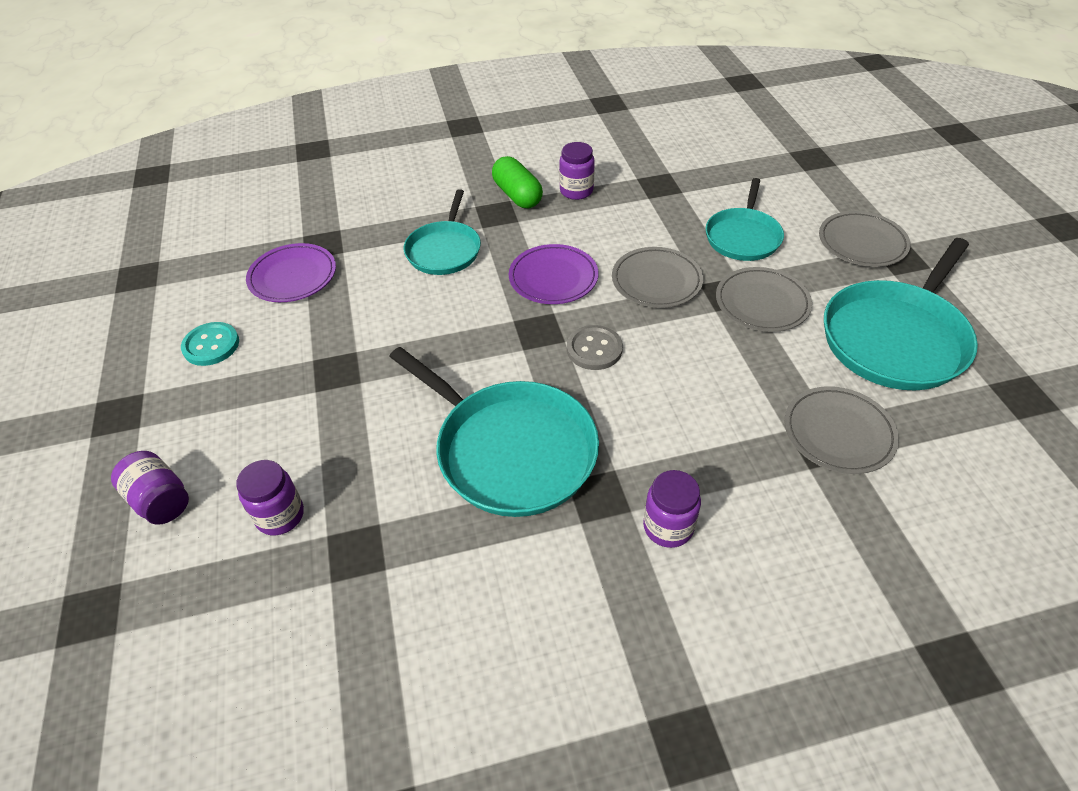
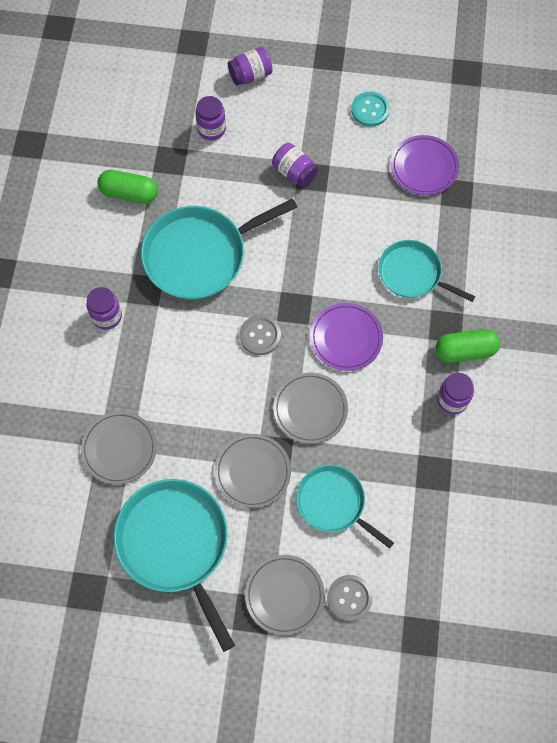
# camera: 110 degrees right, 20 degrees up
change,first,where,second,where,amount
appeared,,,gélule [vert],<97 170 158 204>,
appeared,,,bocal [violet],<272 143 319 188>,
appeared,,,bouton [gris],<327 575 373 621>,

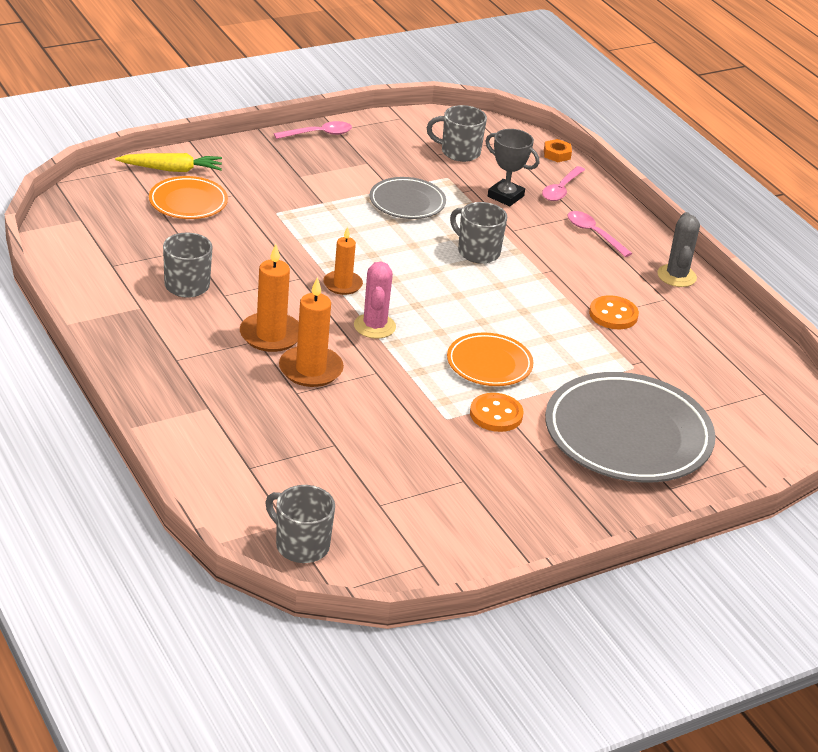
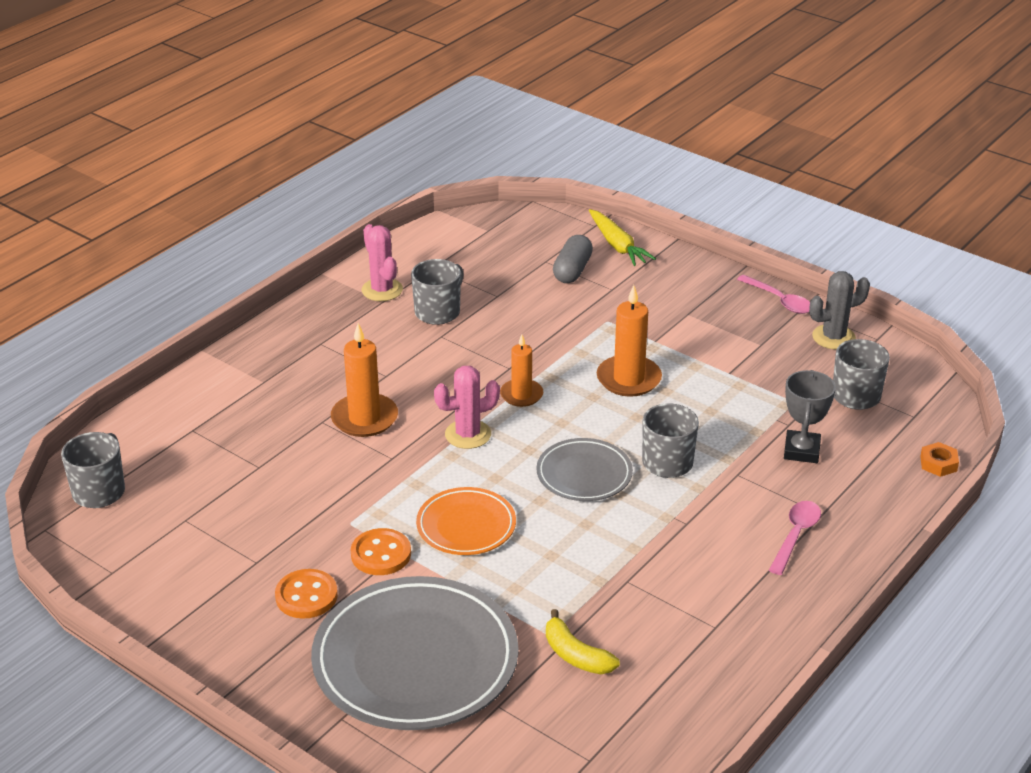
# camera: 70 degrees right, 0 degrees up
change,first,where,second,where,amount
missing,cuillère [rose],<542 166 585 201>,,,
appeared,,,cactus [rose],<362 224 403 301>,
appeared,,,banane [jaune],<546 609 620 674>,
relocated,bougie [orange],<240 244 299 352>,,<597 285 662 397>,
relocated,assiette [gris],<369 177 446 219>,,<536 438 633 501>,
relocated,bouton [orange],<589 295 639 329>,,<275 569 338 619>,
relocated,cactus [gris],<657 212 700 287>,,<809 271 870 350>,
exchanged,assiette [orange],<149 176 228 219>,gélule [gris],<553 235 593 283>,

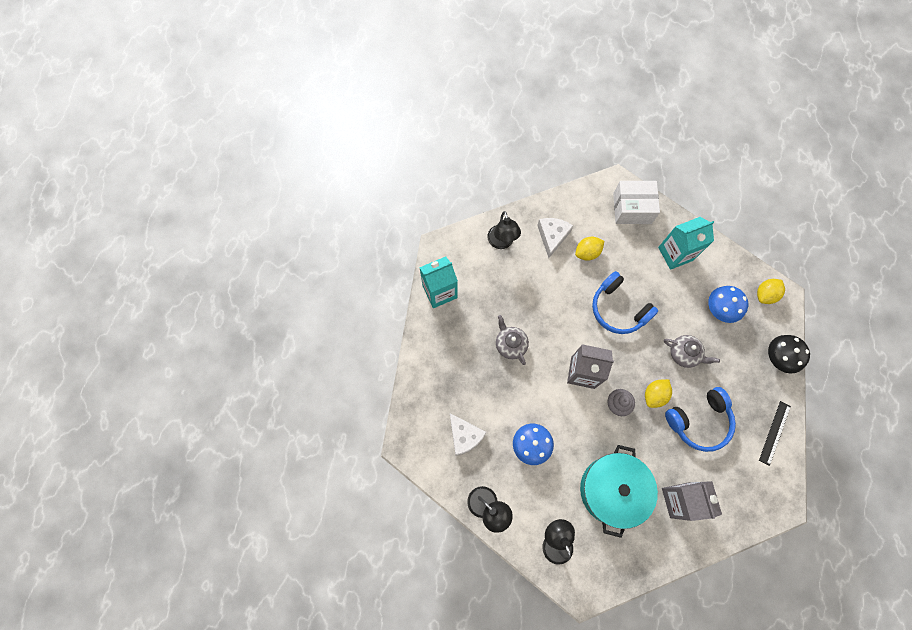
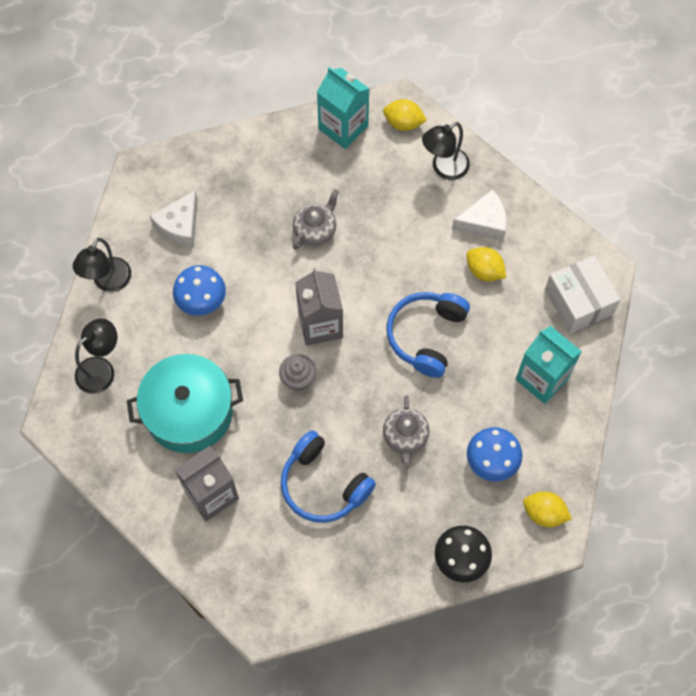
# camera: 65 degrees right, 5 degrees down
change,first,where,second,where,amount
missing,règle [noir],<759 401 791 466>,,,
relocated,citron [jaune],<645 379 672 408>,,<383 99 427 131>,

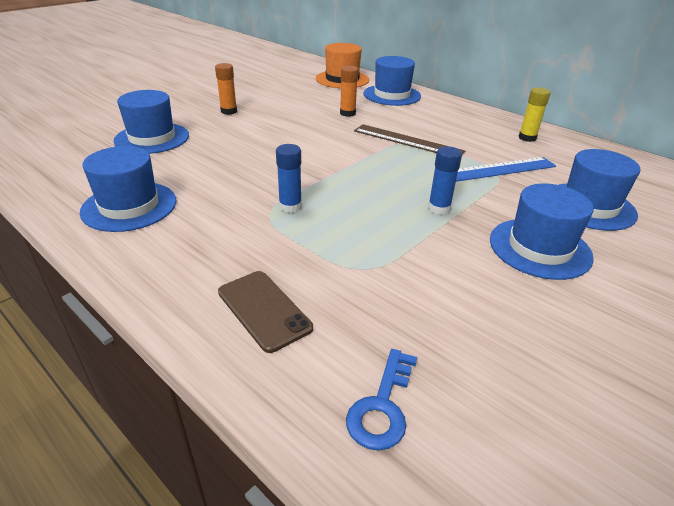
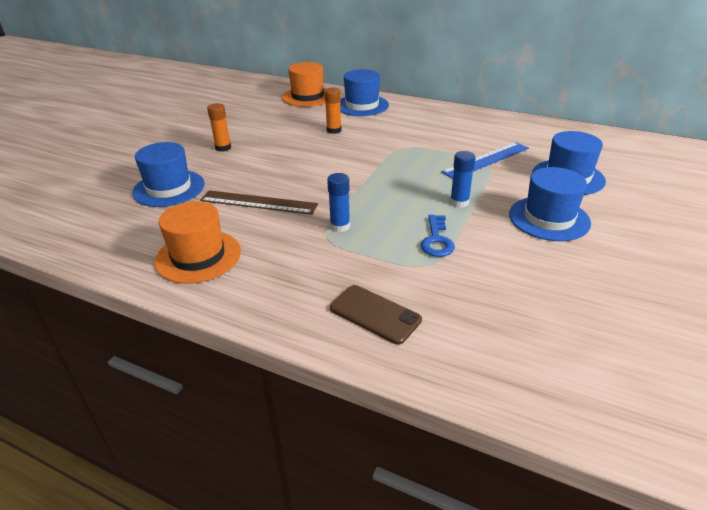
# camera: 15 degrees left, 0 degrees up
change,first,where,second,where,amount
missing,bâton de colle [jaune],<518 87 550 142>,,,
relocated,clé [bleu],<346 349 417 451>,,<421 215 455 257>,
relocated,règle [marron],<354 124 465 155>,,<200 190 318 215>,
colour,chapeau [bleu],<79 146 176 232>,chapeau [orange],<154 201 241 284>,

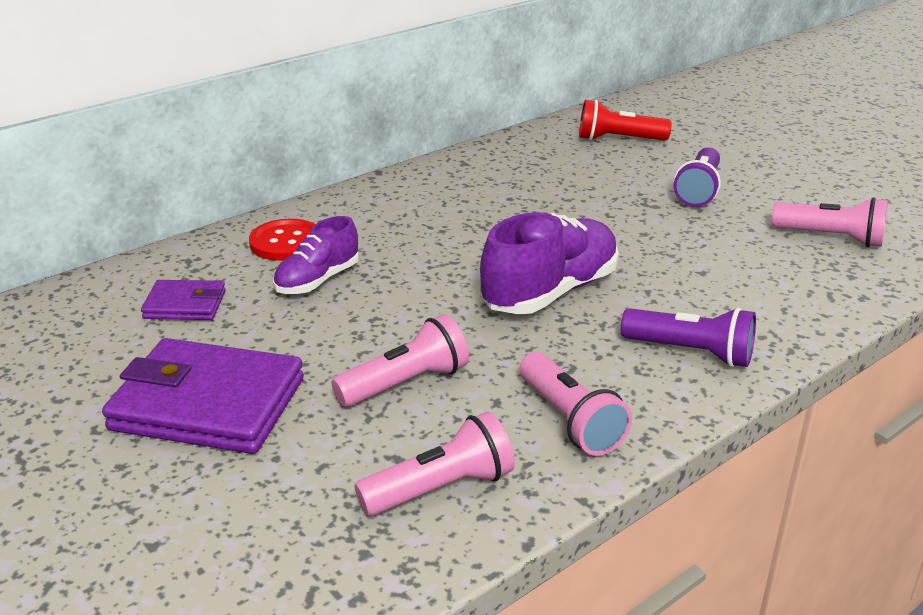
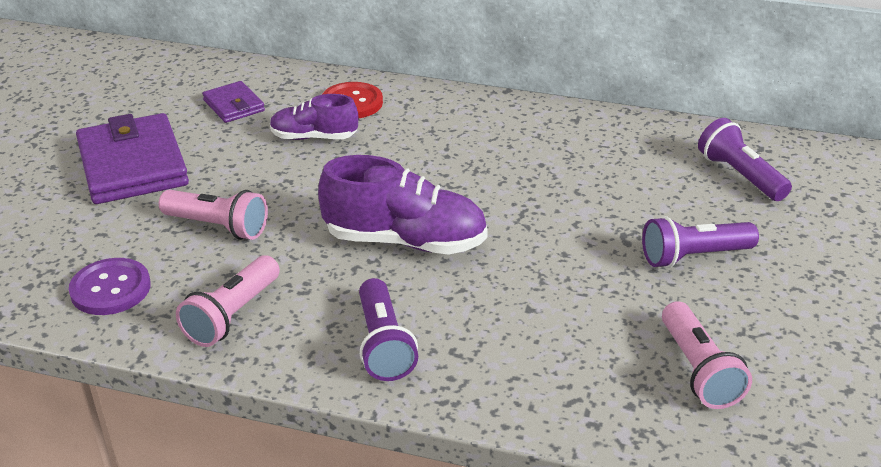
# camera: 55 degrees right, 5 degrees up
change,first,where,second,where,amount
exchanged,lampe de poche [rose],<355 411 515 516>,bouton [violet],<69 258 151 315>,
colour,lampe de poche [rouge],<579 100 672 141>,lampe de poche [violet],<698 118 792 201>,

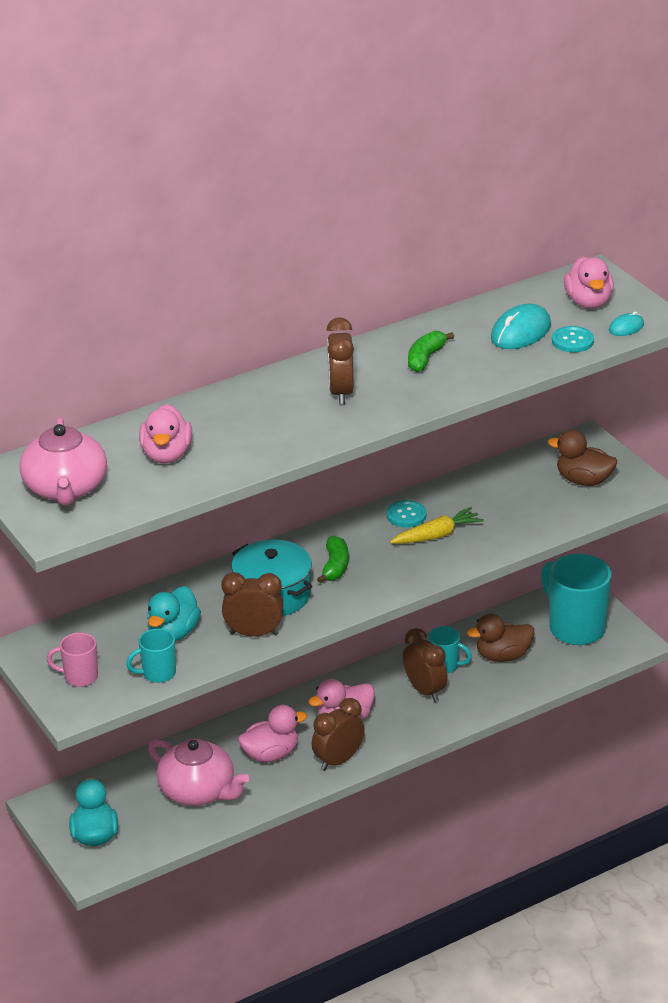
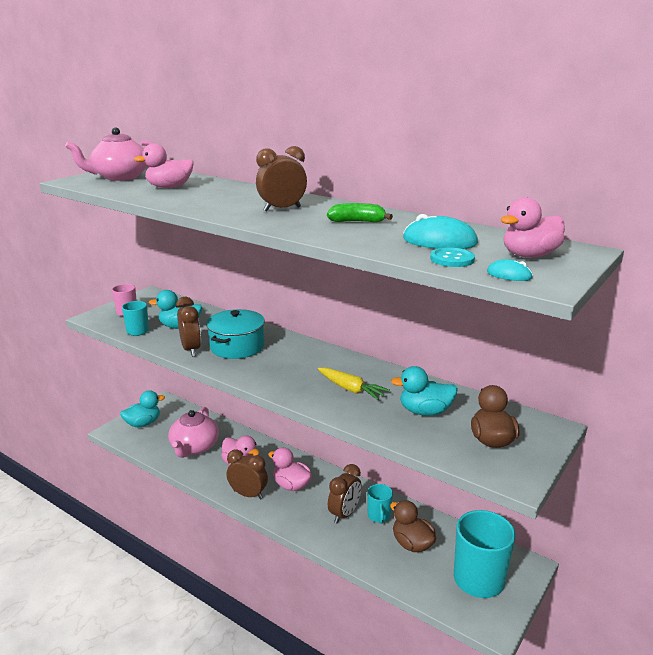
# camera: 65 degrees right, 10 degrees down
change,first,where,second,where,amount
missing,banane [vert],<317 536 349 583>,,,
missing,bouton [turquoise],<387 500 426 528>,,,
appeared,,,canard [turquoise],<391 366 458 416>,

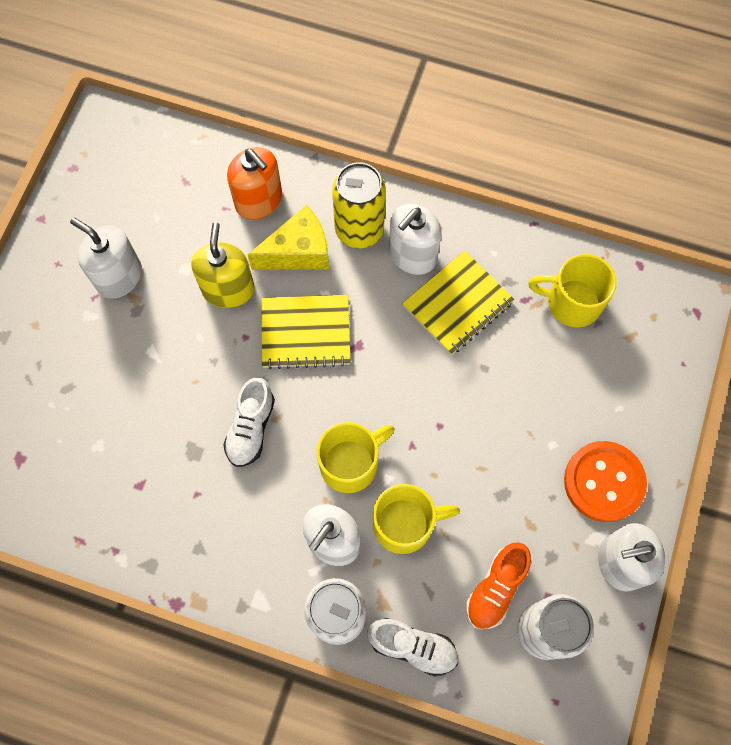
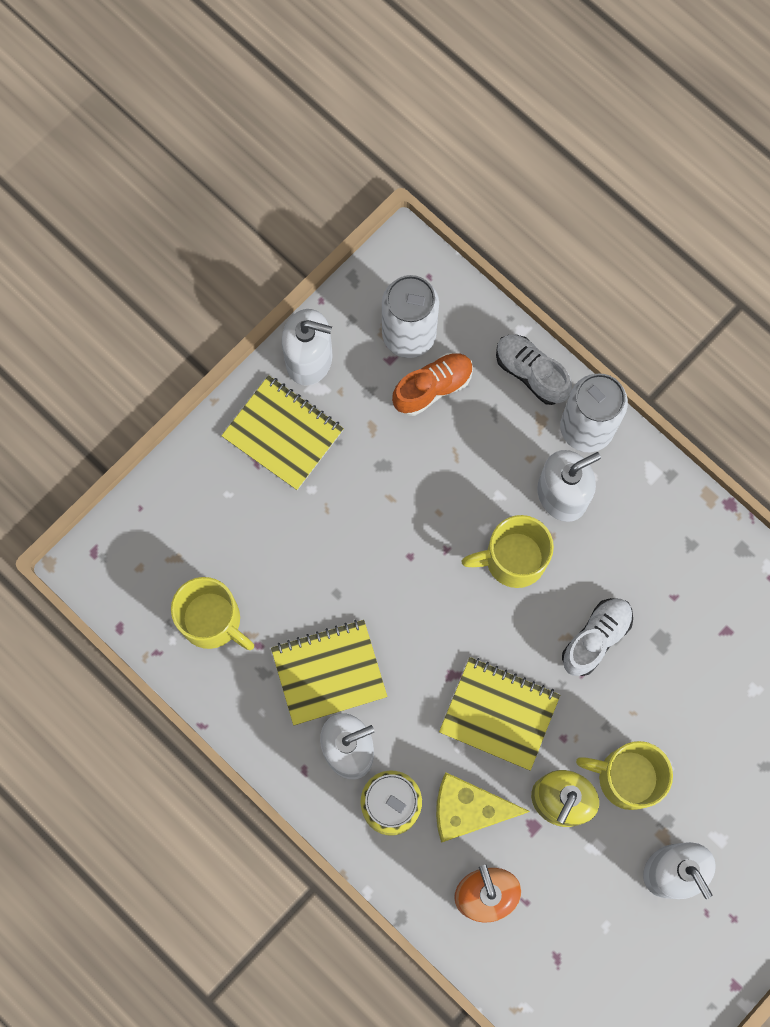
# camera: 155 degrees left, 5 degrees up
change,first,where,second,where,amount
relocated,tasse [jaune],<373 484 460 554>,,<576 741 673 810>,
exchanged,bouton [orange],<564 441 647 522>,carnet [jaune],<221 375 344 490>,

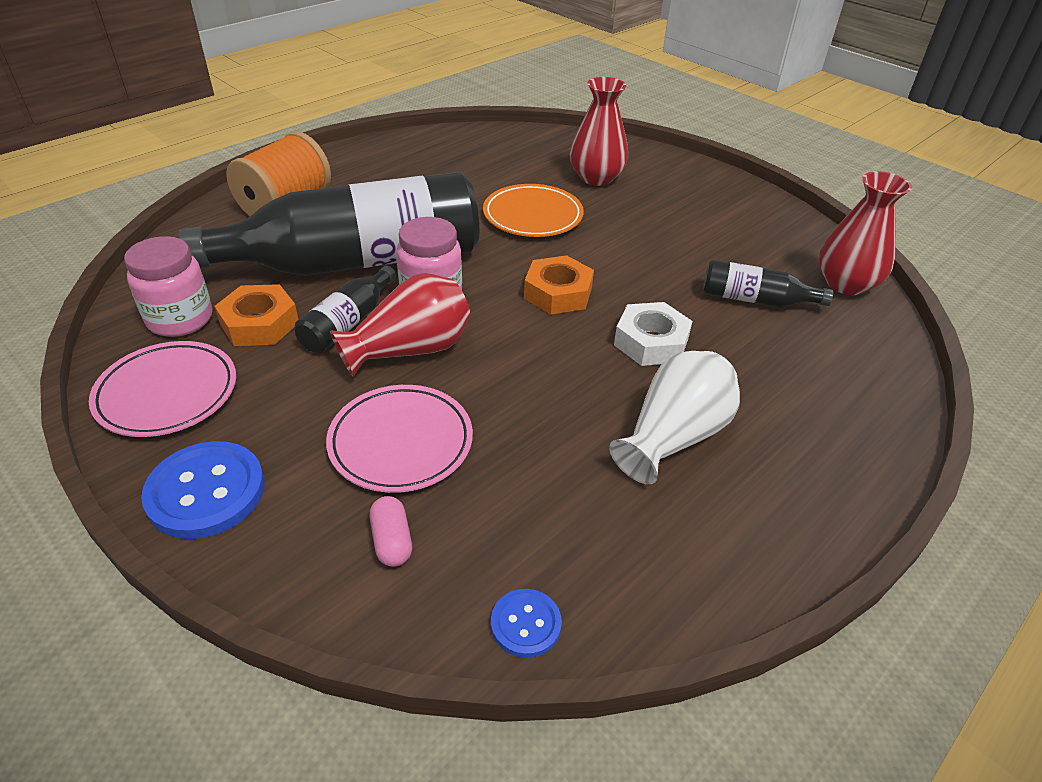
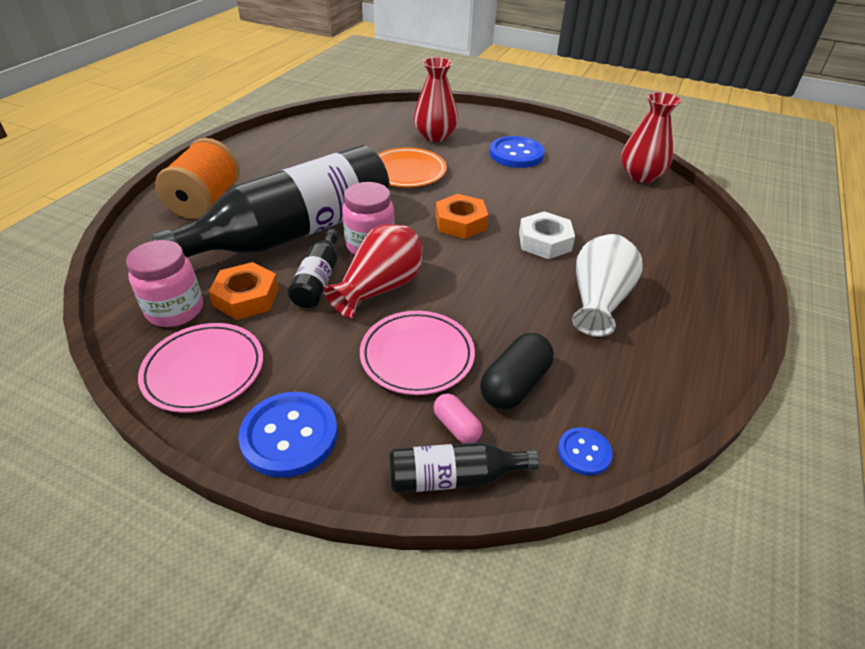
# camera: 20 degrees left, 0 degrees up
change,first,where,second,where,amount
appeared,,,gélule [noir],<480 333 554 410>,
appeared,,,bouton [bleu],<490 136 545 168>,
relocated,bouteille [noir],<703 259 833 307>,,<389 442 539 493>,

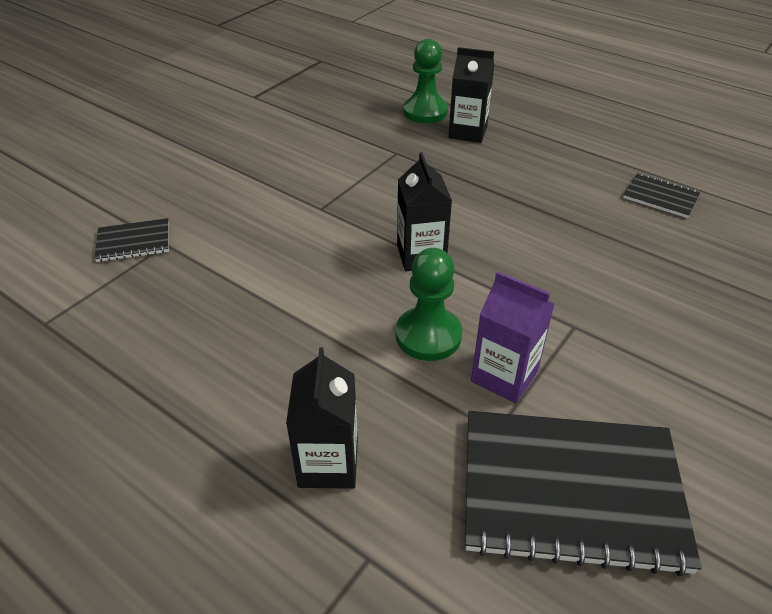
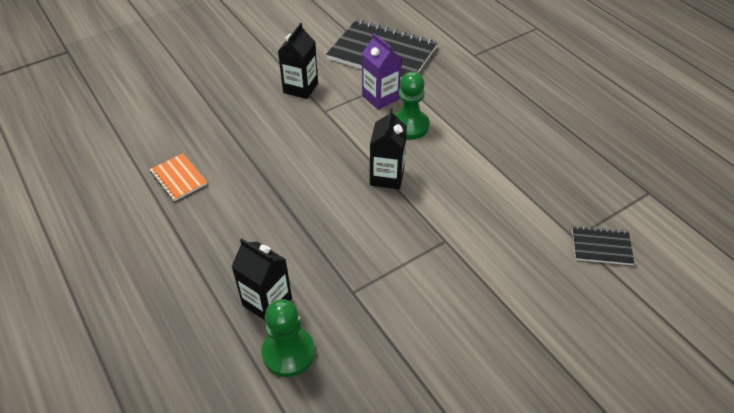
# camera: 160 degrees left, 5 degrees up
change,first,where,second,where,amount
relocated,brique de lait [noir],<286 347 358 489>,,<278 23 318 99>,
colour,carnet [noir],<623 173 701 218>,carnet [orange],<150 153 207 201>,

